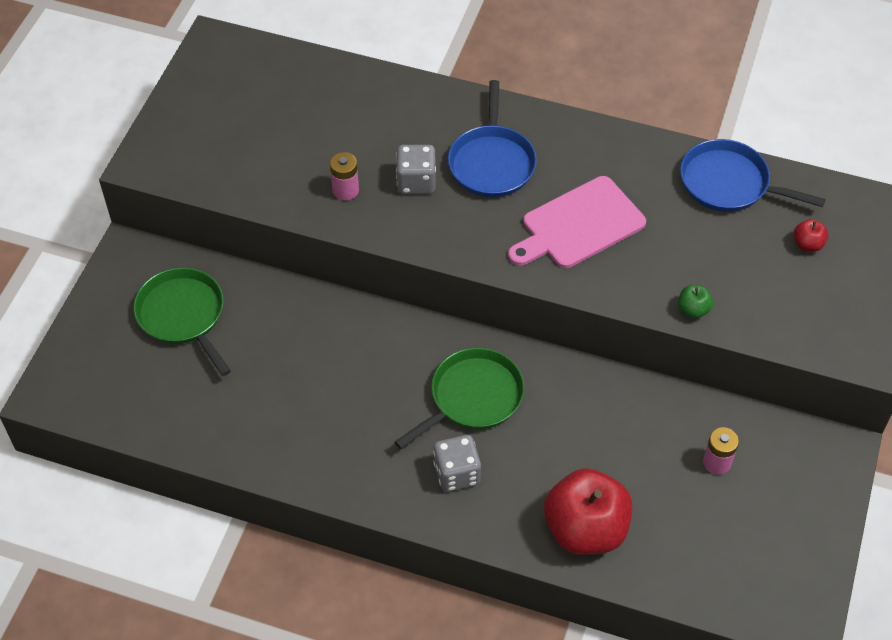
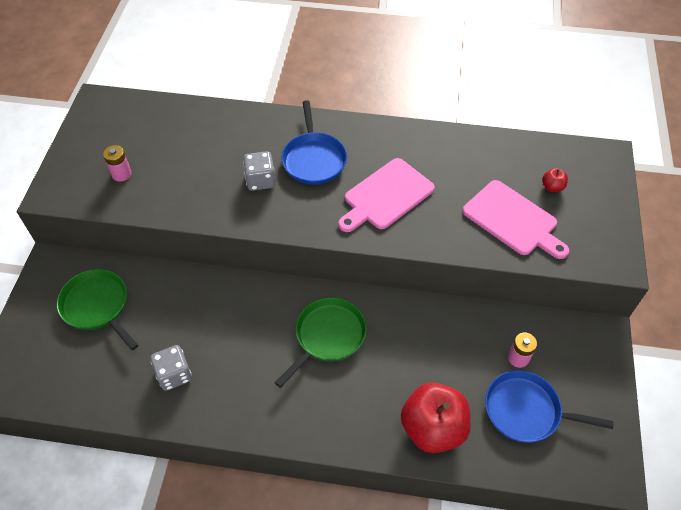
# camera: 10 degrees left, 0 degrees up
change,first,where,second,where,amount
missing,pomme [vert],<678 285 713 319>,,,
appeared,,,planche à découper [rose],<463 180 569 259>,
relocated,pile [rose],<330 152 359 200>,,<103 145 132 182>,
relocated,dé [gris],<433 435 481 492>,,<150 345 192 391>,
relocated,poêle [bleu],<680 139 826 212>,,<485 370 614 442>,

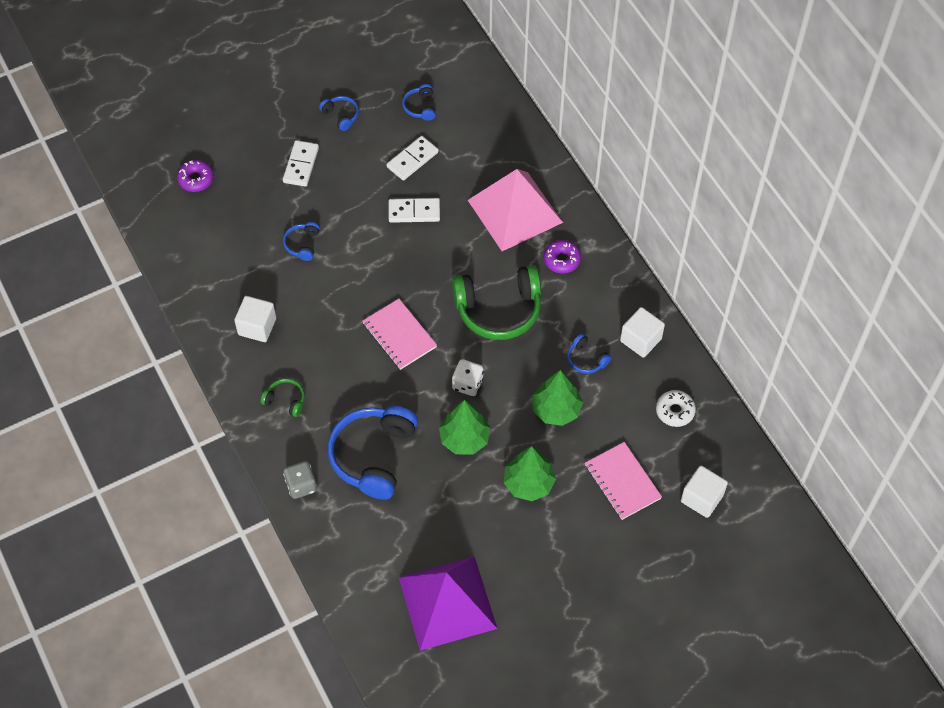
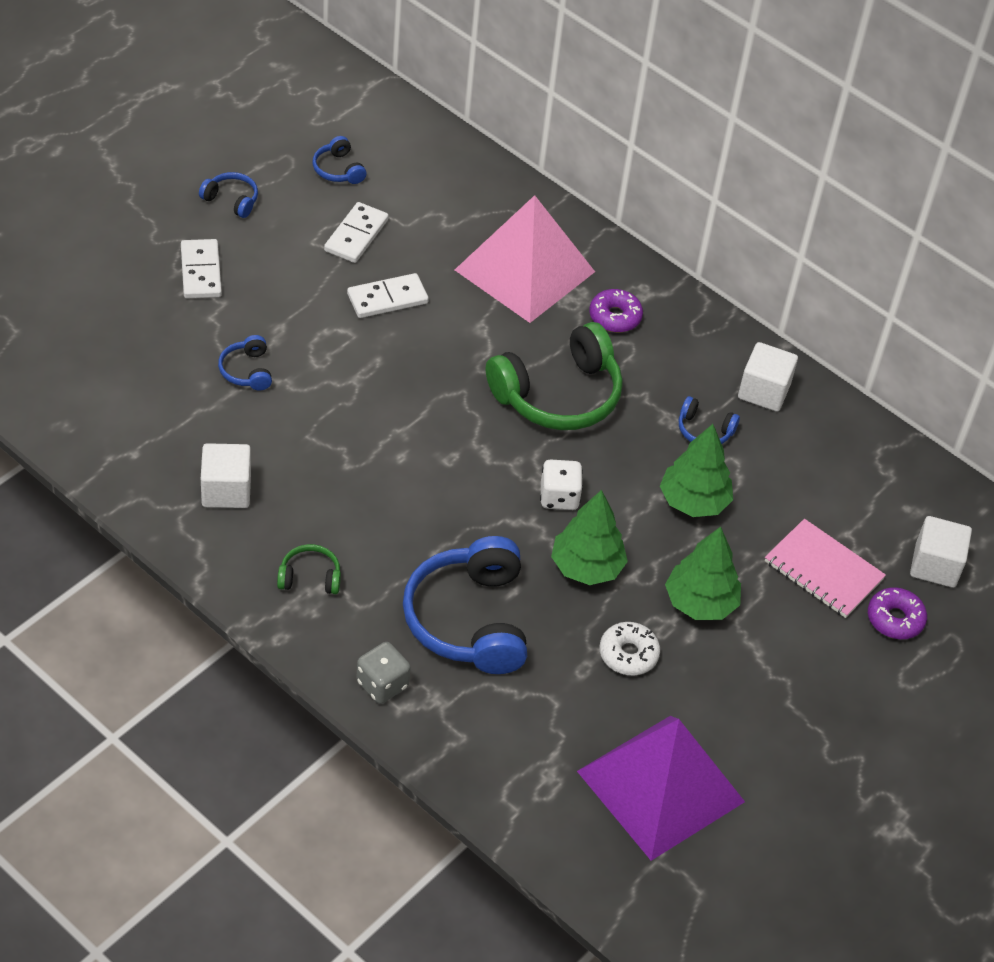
# camera: 25 degrees left, 10 degrees down
change,first,where,second,where,amount
missing,carnet [rose],<362 299 437 370>,,,
relocated,beignet [violet],<177 160 214 192>,,<868 587 927 639>,
relocated,beignet [blanc],<656 390 696 427>,,<600 622 660 675>,

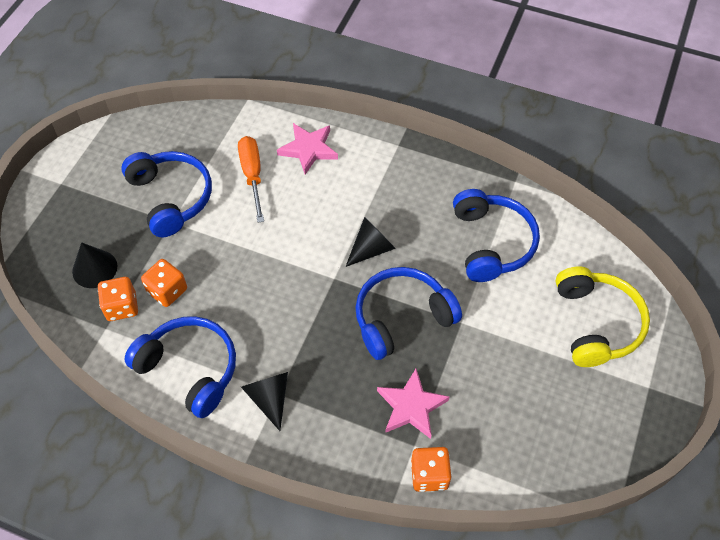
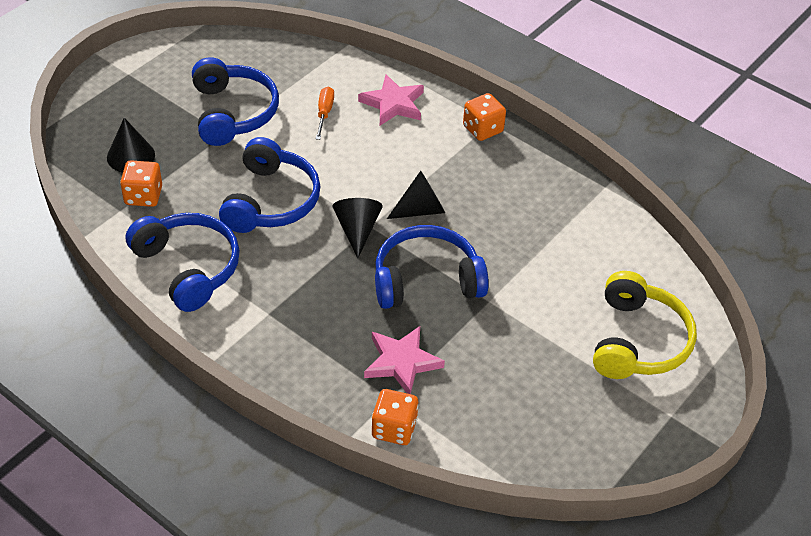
# camera: 15 degrees right, 10 degrees down
change,first,where,second,where,amount
relocated,dé [orange],<141 259 187 307>,,<463 93 506 141>,
relocated,cône [noir],<241 372 288 431>,,<332 198 383 259>,
relocated,casque audio [bleu],<453 189 540 282>,,<219 137 321 233>,
size,tournevis [orange],<238 136 264 223>,,<316 87 334 140>,x0.65

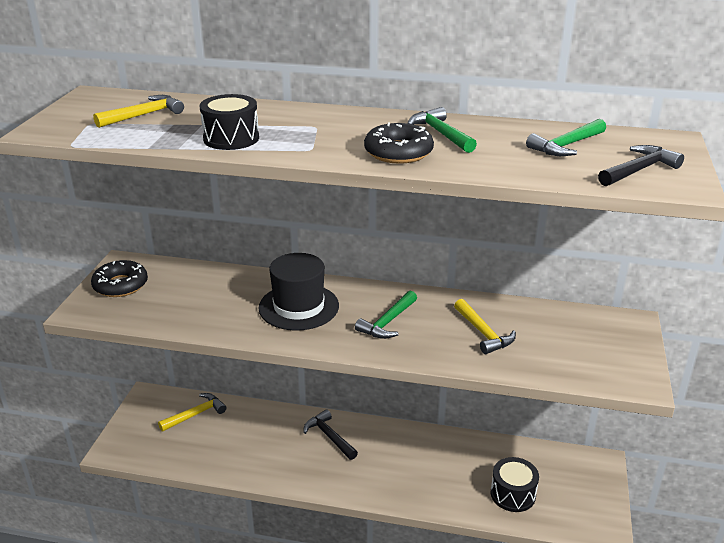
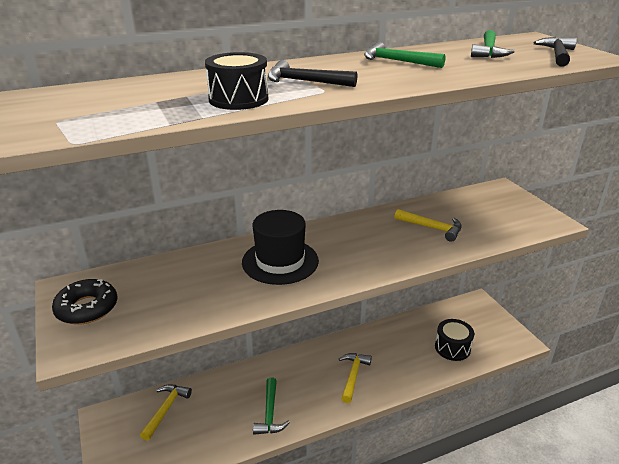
# camera: 35 degrees left, 0 degrees up
change,first,where,second,where,amount
missing,beignet [noir],<364 123 434 164>,,,
relocated,marteau [jaune],<93 95 184 128>,,<339 353 372 403>,
relocated,marteau [noir],<303 409 358 460>,,<268 60 357 87>,
relocated,marteau [vert],<355 290 417 339>,,<253 378 290 435>,

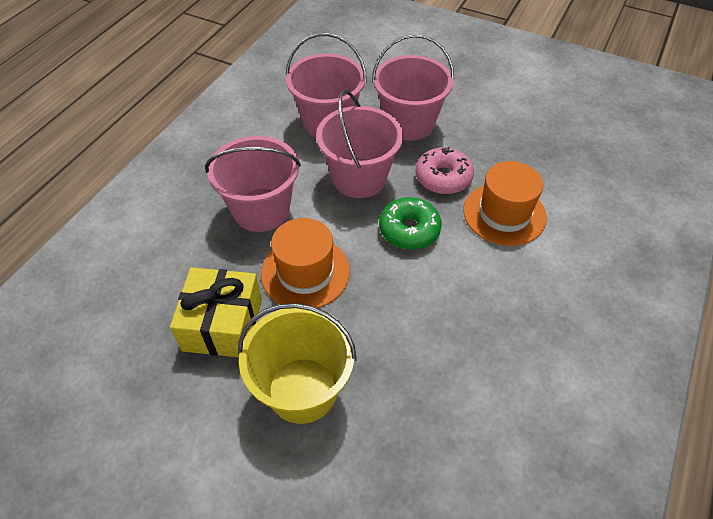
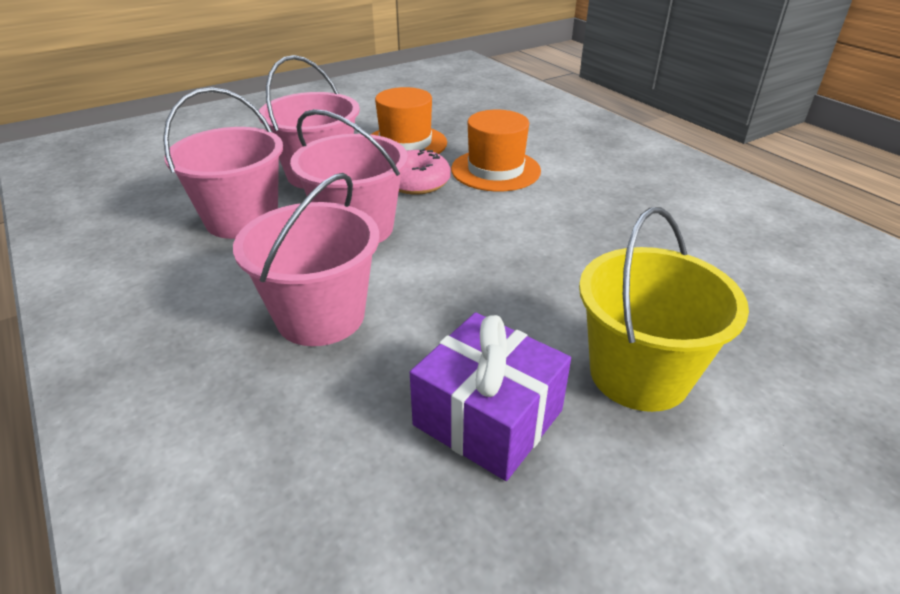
# camera: 60 degrees left, 15 degrees down
change,first,where,second,where,amount
missing,beignet [vert],<379 197 442 249>,,,
relocated,chapeau [orange],<261 218 350 308>,,<370 87 447 154>,
colour,cadeau [jaune],<170 267 262 357>,cadeau [violet],<410 312 571 481>,

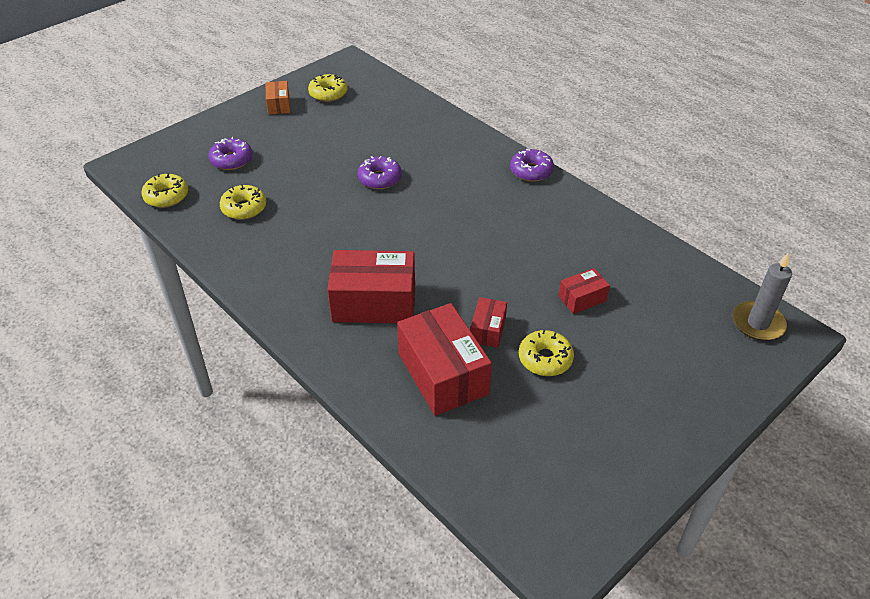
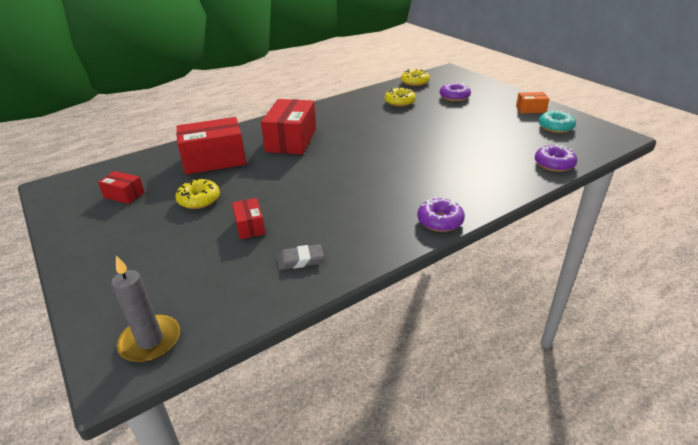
# camera: 100 degrees right, 10 degrees down
change,first,where,second,where,amount
appeared,,,gomme [gris],<277 244 324 270>,
relocated,beignet [violet],<358 156 402 189>,,<535 144 577 172>,
relocated,boîte [rouge],<471 297 507 348>,,<98 171 145 204>,
colour,beignet [jaune],<308 74 348 102>,beignet [turquoise],<538 111 576 133>,

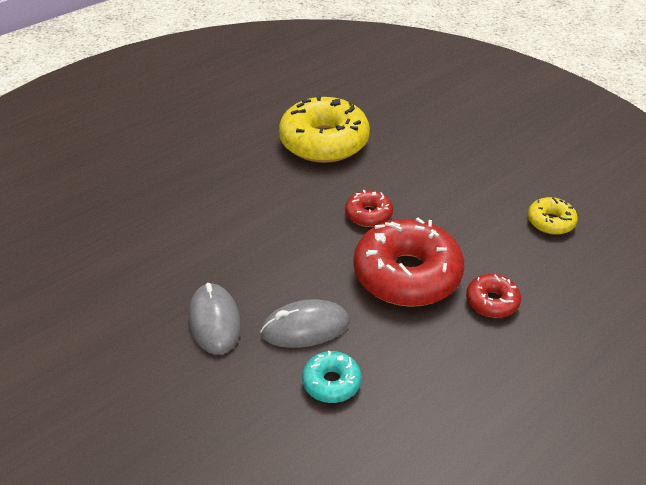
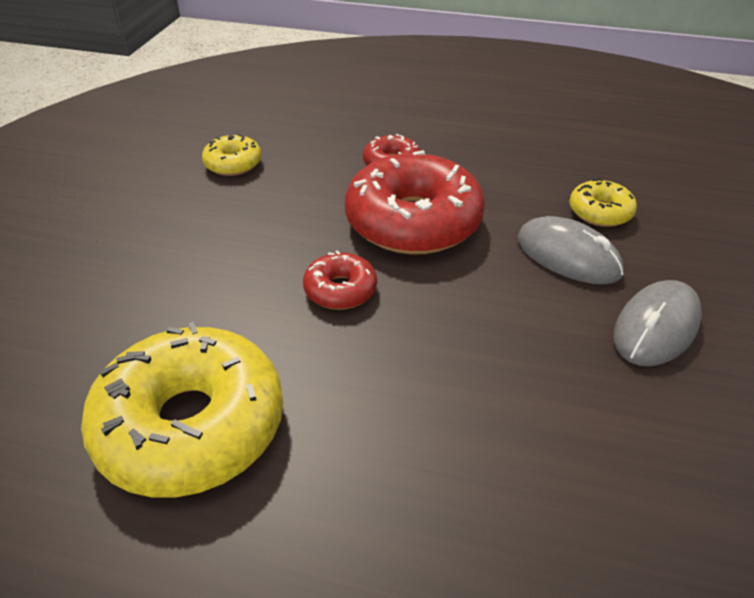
# camera: 125 degrees left, 0 degrees up
change,first,where,second,where,amount
colour,beignet [turquoise],<302 351 362 403>,beignet [jaune],<570 178 637 227>,

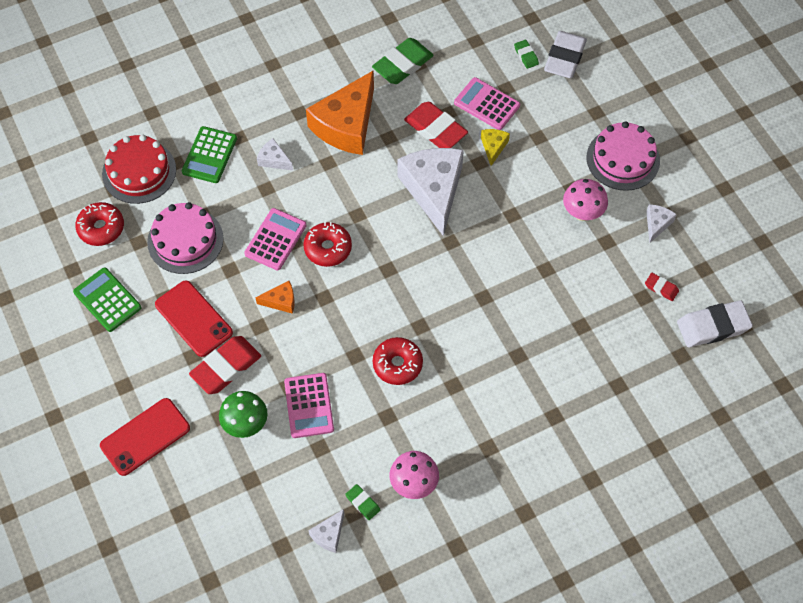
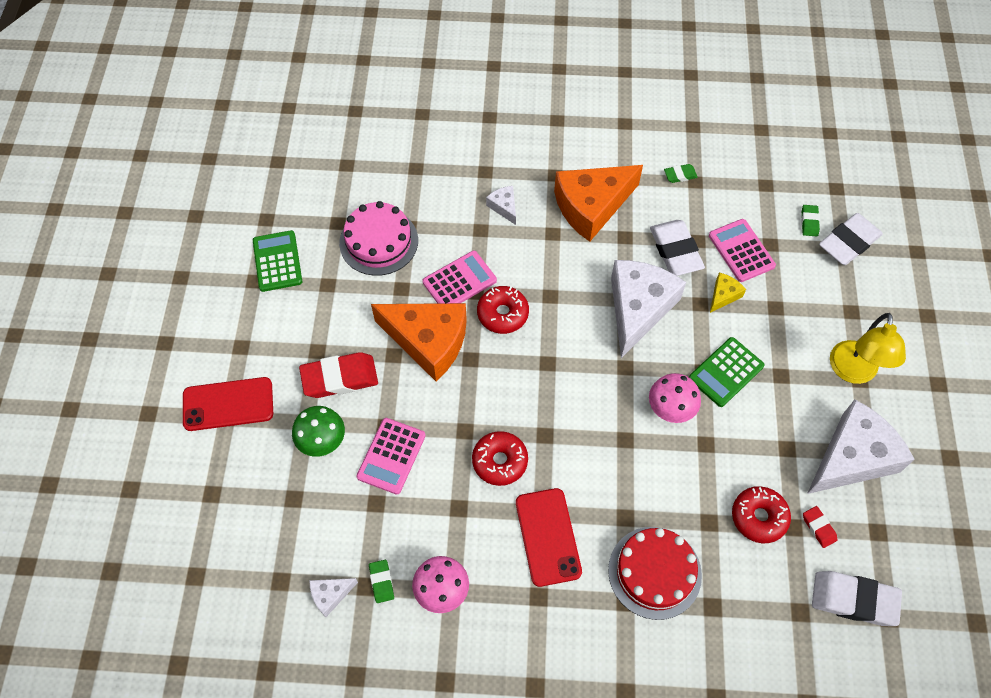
# camera: 30 degrees right, 0 degrees up
change,first,where,second,where,amount
relocated,beignet [rouge],<75 202 124 246>,,<732 486 791 543>,
relocated,gâteau [rouge],<102 135 176 204>,,<608 527 702 620>,
relocated,téléphone [rouge],<155 281 233 357>,,<516 488 582 587>,
relocated,calculatrice [vert],<182 126 237 183>,,<689 337 765 407>,
relocated,champignon [rose],<563 179 608 221>,,<649 373 701 423>,
exchanged,gâteau [rose],<587 121 660 191>,lampe [jaune],<830 313 906 384>,
colour,gomme [rouge],<404 102 468 148>,gomme [blanc],<650 220 705 276>,
size,fromage [orange],<255 281 295 314>,,<371 303 467 381>,x2.29
size,gomme [vert],<372 38 434 84>,,<664 164 698 183>,x0.49
size,fromage [blanc],<646 204 677 243>,,<807 399 915 494>,x2.29

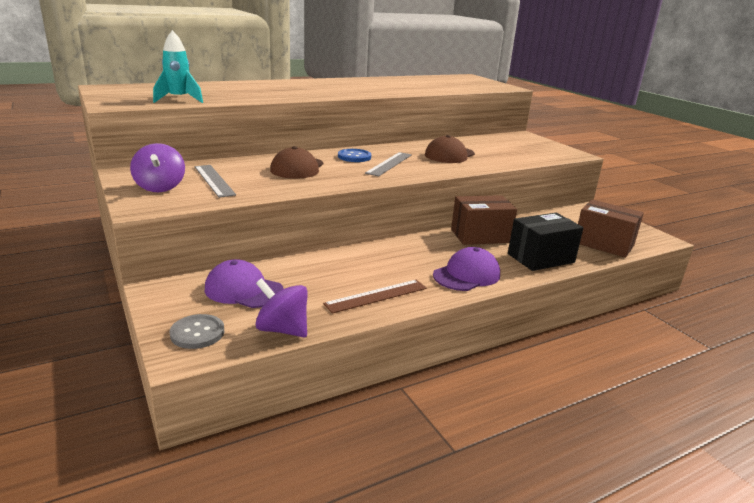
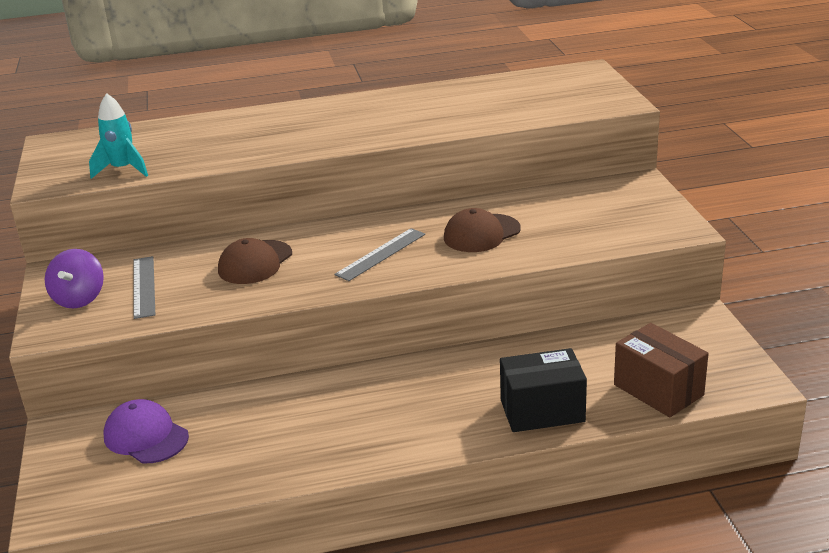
# camera: 20 degrees right, 5 degrees up
change,first,where,second,where,amount
missing,bouton [gris],<170 314 224 349>,,,
missing,toupie [violet],<255 278 308 337>,,,
missing,règle [marron],<323 280 427 314>,,,
missing,bouton [bleu],<338 149 371 162>,,,
missing,casquette [violet],<433 247 500 291>,,,
missing,boîte [marron],<451 195 517 245>,,,

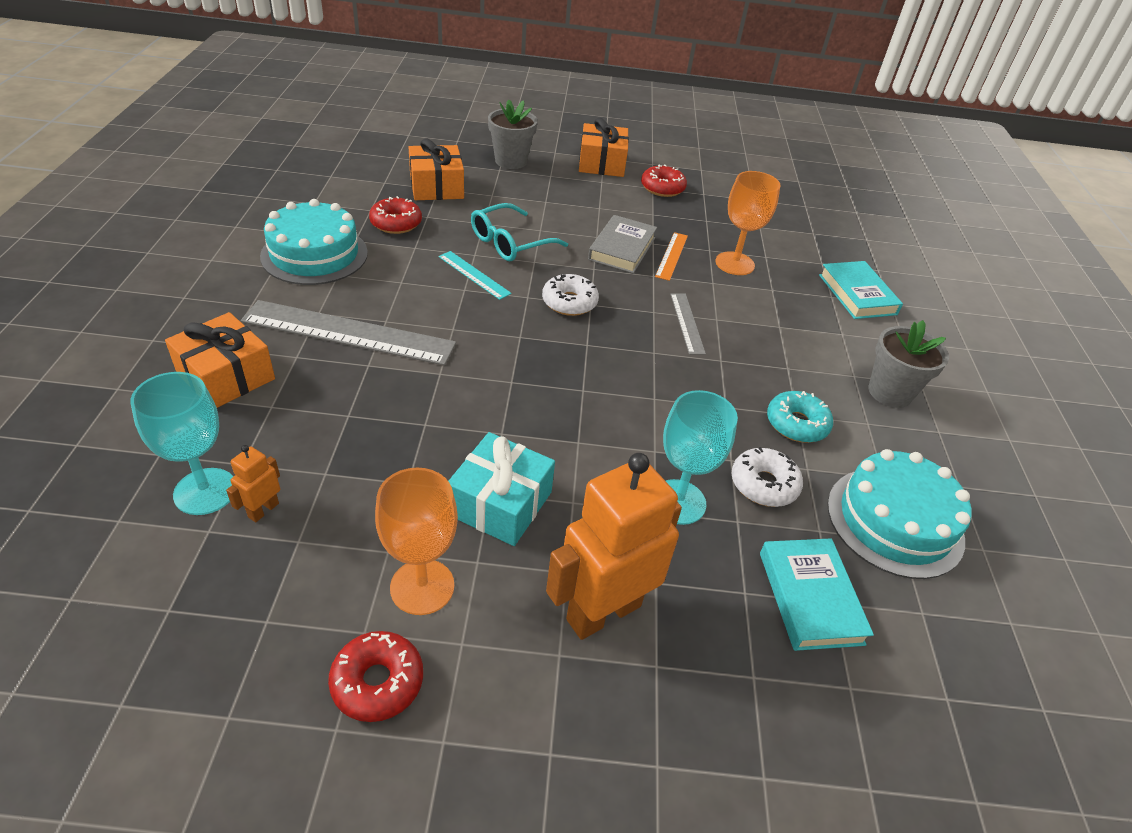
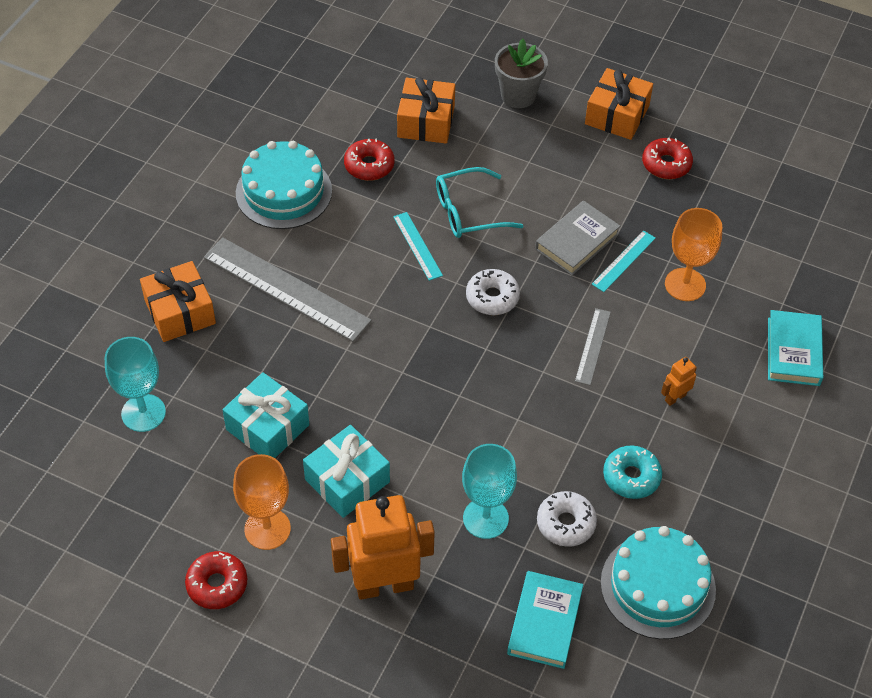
# camera: 25 degrees right, 10 degrees up
change,first,where,second,where,amount
missing,pot de fleurs [gris],<869 320 949 408>,,,
appeared,,,cadeau [turquoise],<223 372 309 458>,
relocated,robot [orange],<226 445 280 522>,,<661 357 697 406>,
colour,règle [orange],<655 232 688 281>,règle [turquoise],<592 230 656 292>,

